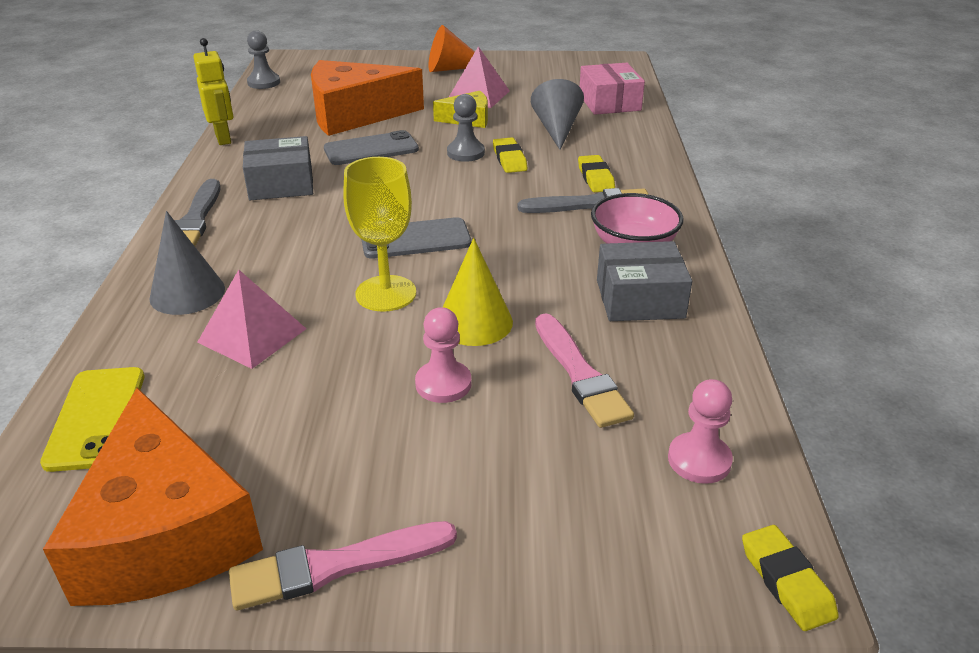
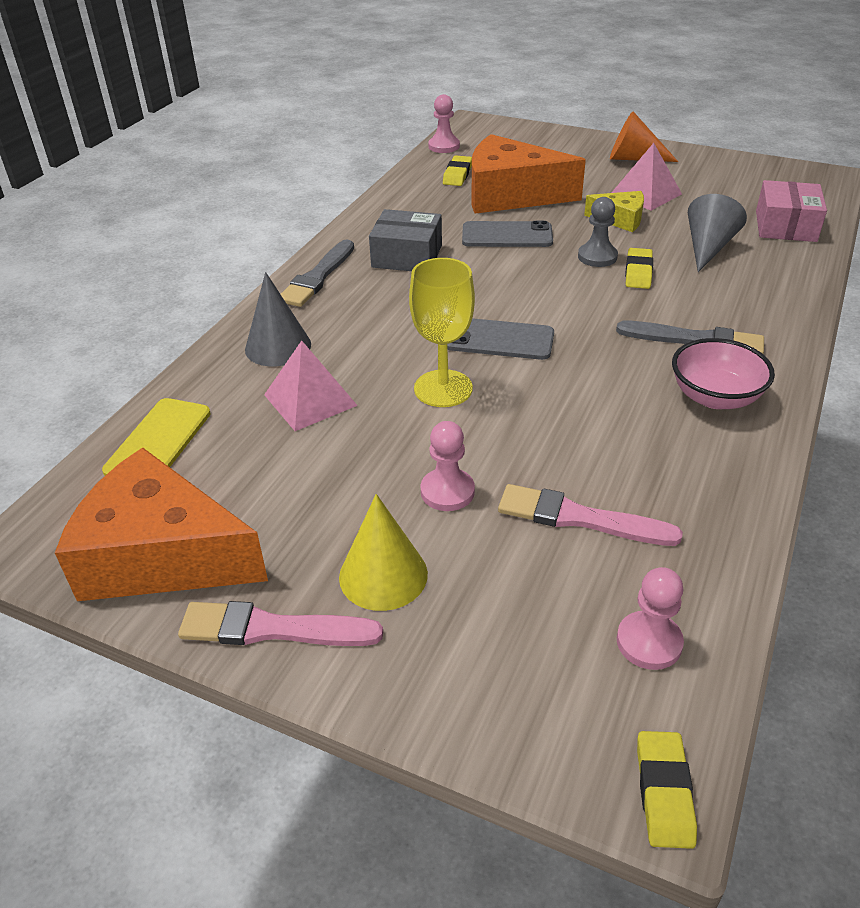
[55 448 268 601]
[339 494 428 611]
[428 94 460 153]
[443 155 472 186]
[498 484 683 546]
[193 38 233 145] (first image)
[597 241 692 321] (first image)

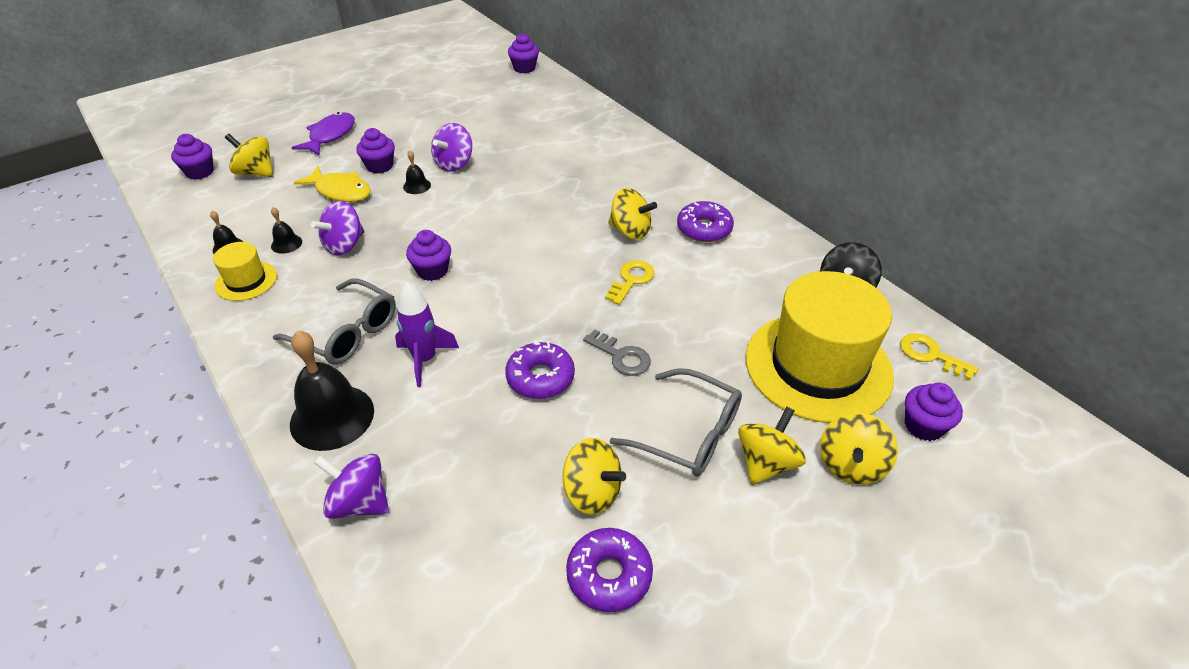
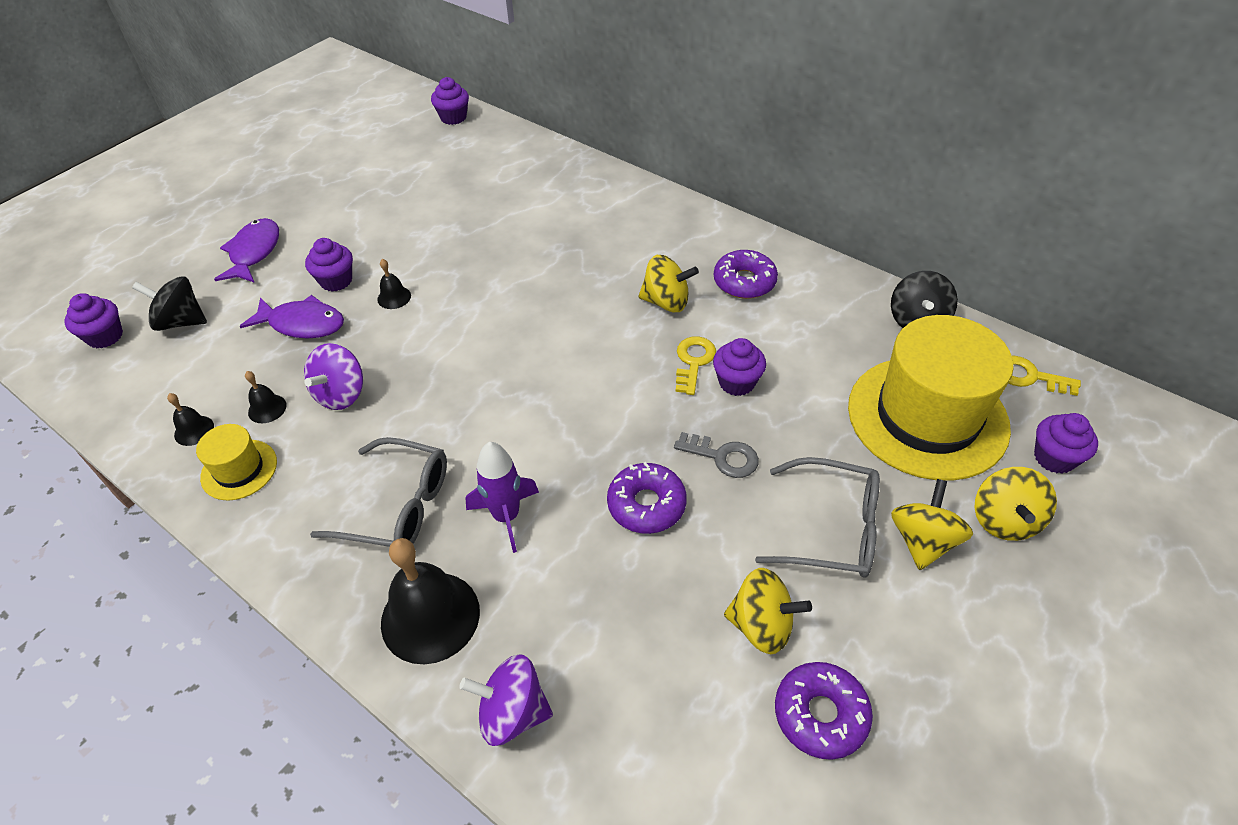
[132 276 207 331]
[239 295 344 339]
[713 338 766 396]
[431 123 472 172] (first image)

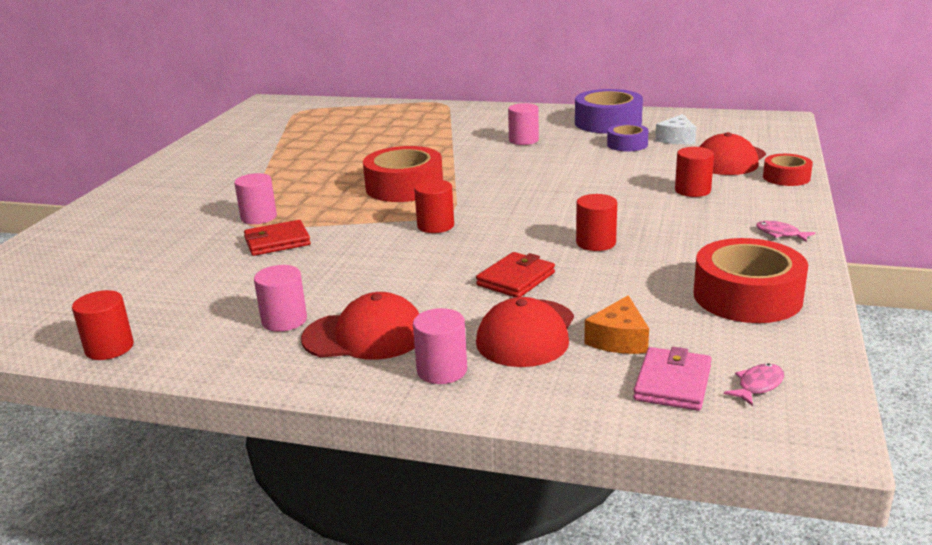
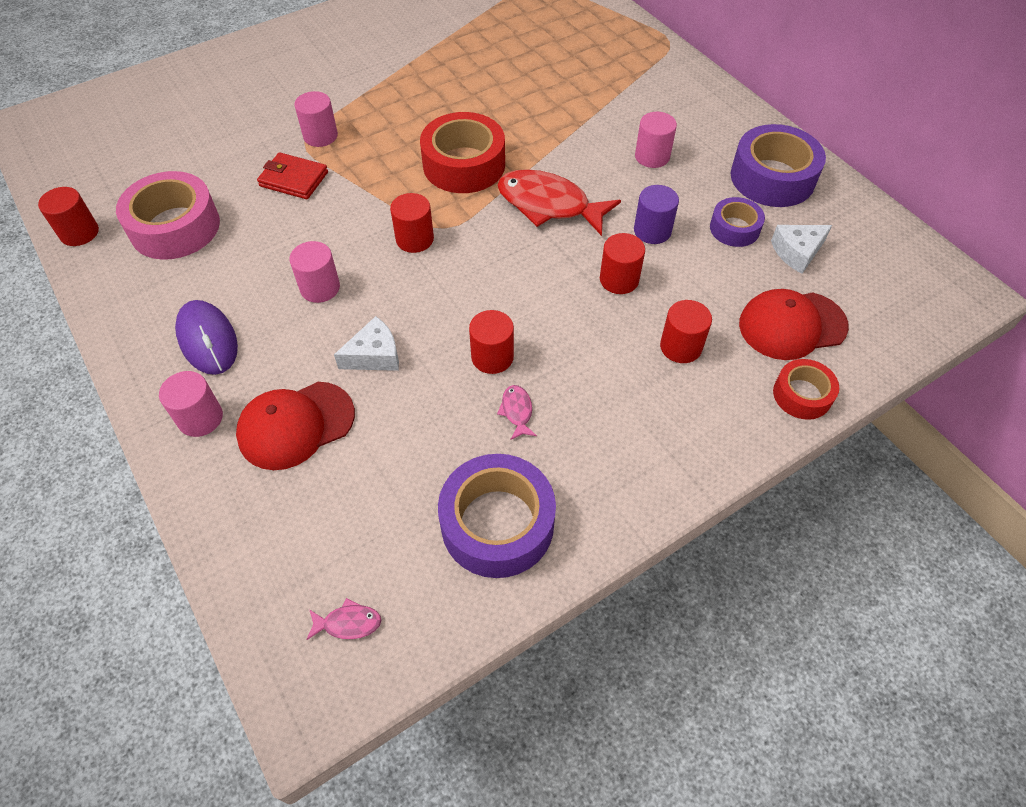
[116 171 220 260]
[175 300 238 375]
[289 241 340 303]
[334 316 399 371]
[438 454 556 578]
[497 169 621 236]
[497 385 537 440]
[600 233 645 294]
[634 185 679 244]
[584 295 649 354] (first image)
[633 347 712 411] (first image)

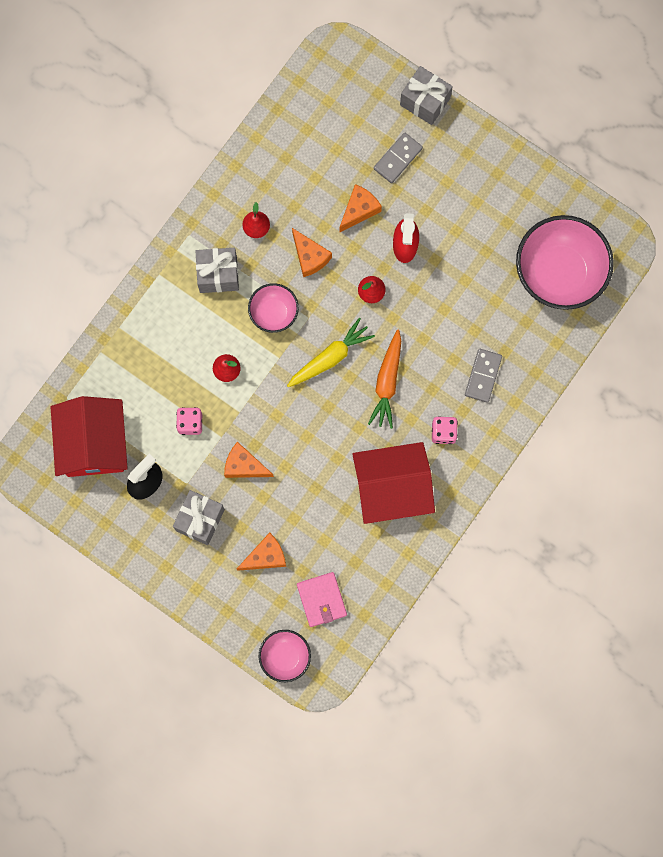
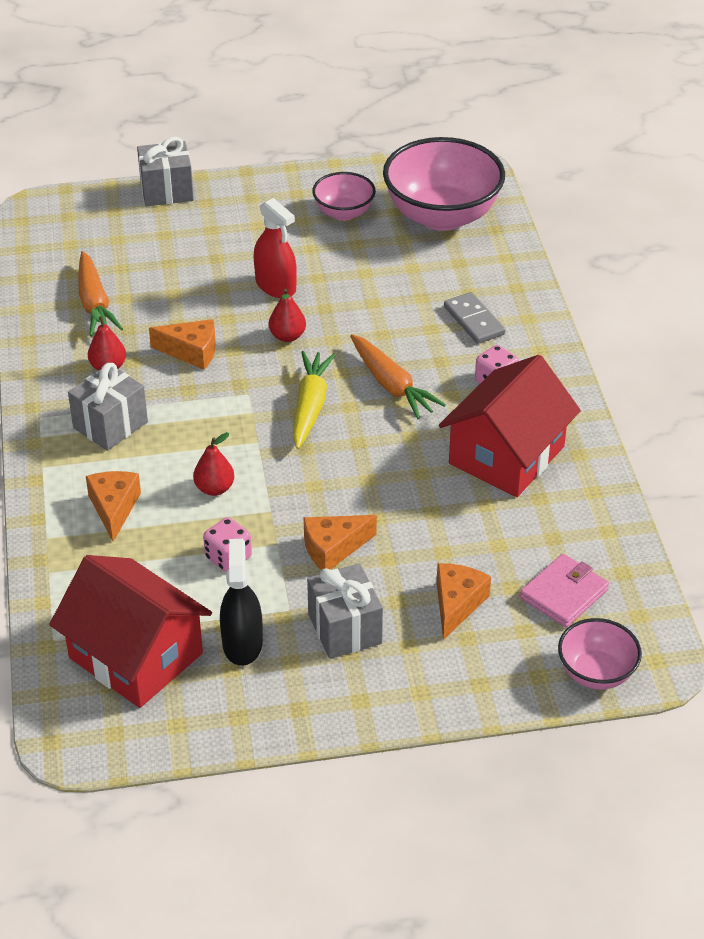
[78 251 123 336]
[86 471 141 542]
[312 172 376 221]
[520 554 609 628]
[374 132 423 183] (first image)

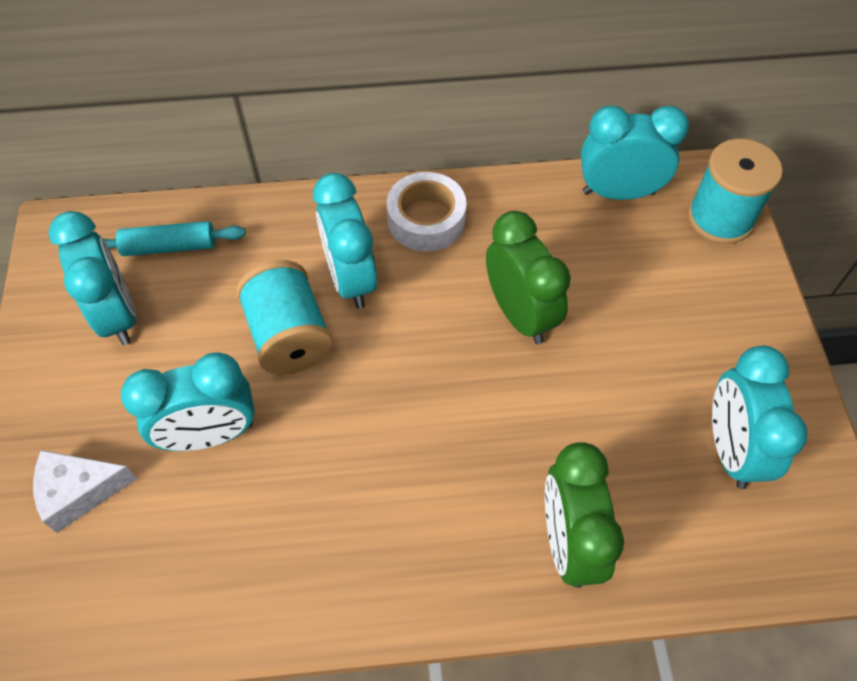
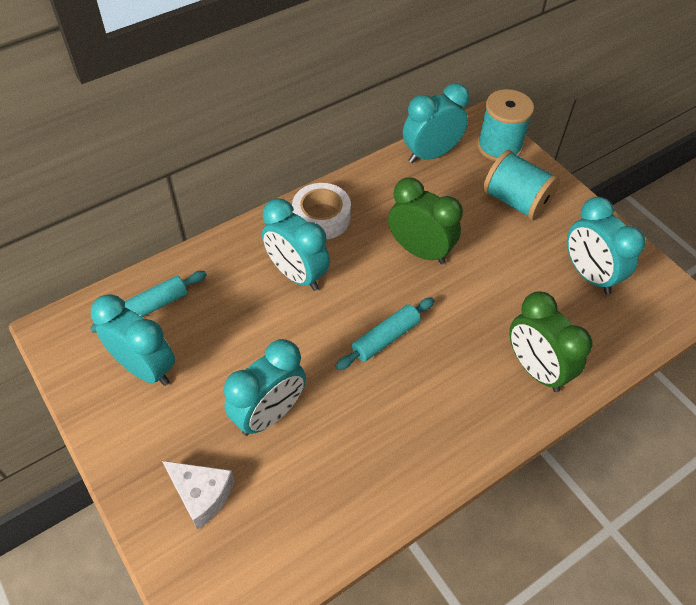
[162 461 235 530]
[336 297 435 370]
[483 150 560 220]

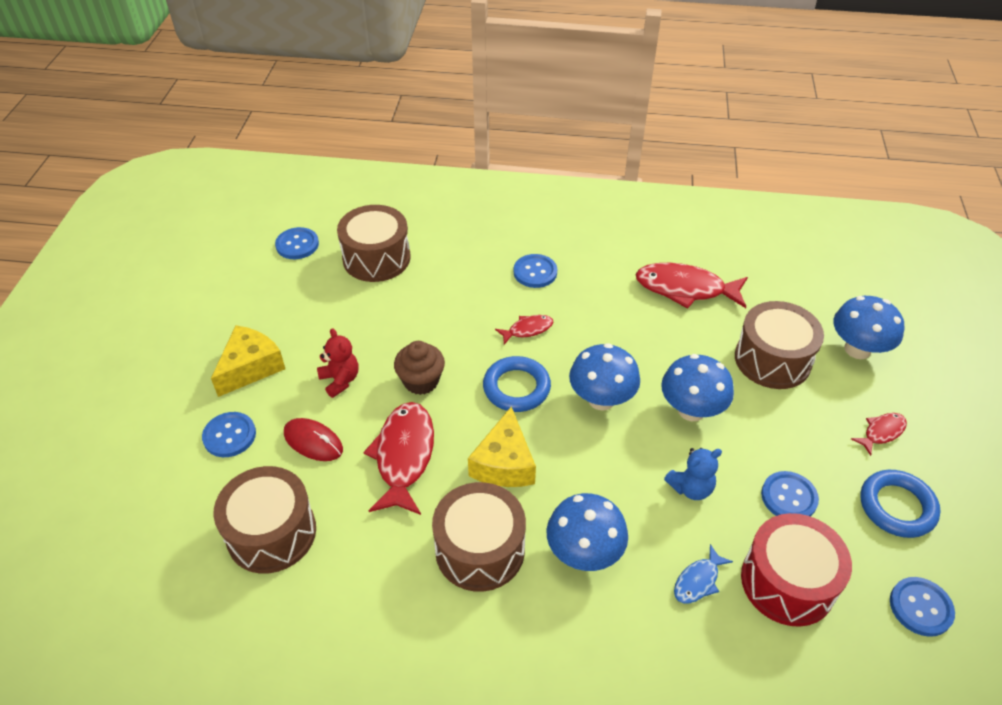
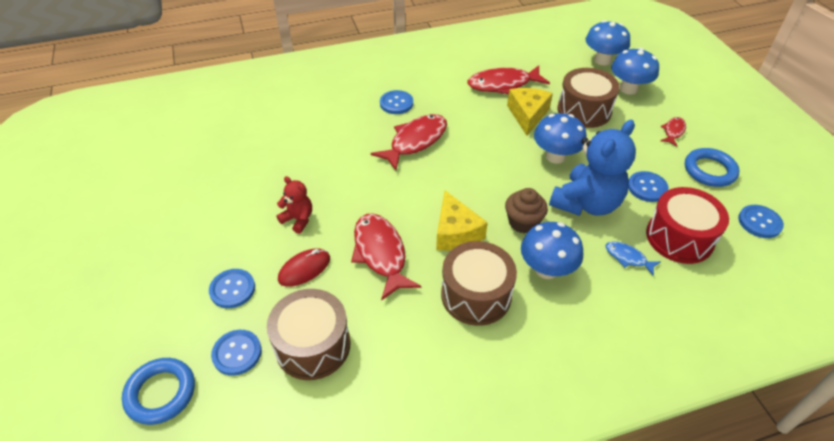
[122 358 195 425]
[211 330 262 376]
[278 248 330 287]
[371 114 447 170]
[505 188 548 233]
[507 88 553 135]
[549 120 636 216]
[586 20 630 65]
[606 241 661 276]
[337 205 411 282] (first image)

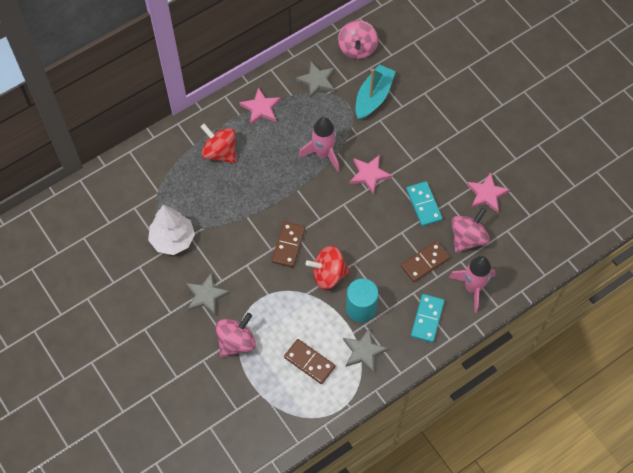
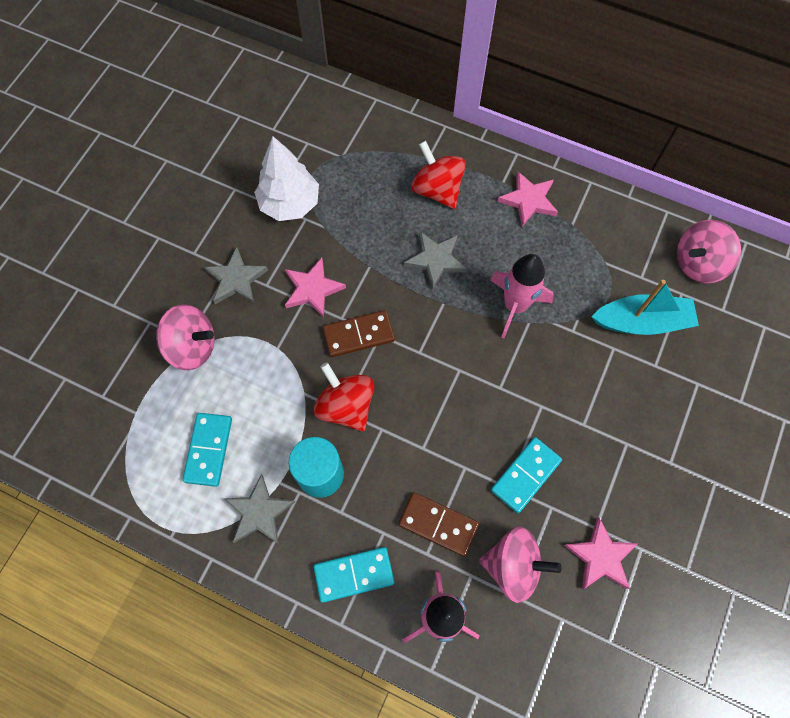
[183 413 232 487]
[285 258 346 318]
[404 232 467 289]
[411 141 466 209]

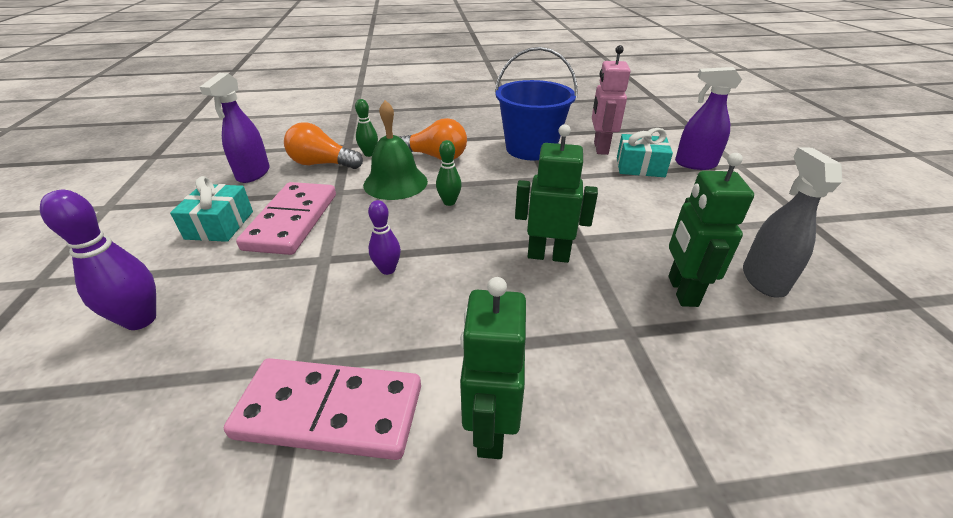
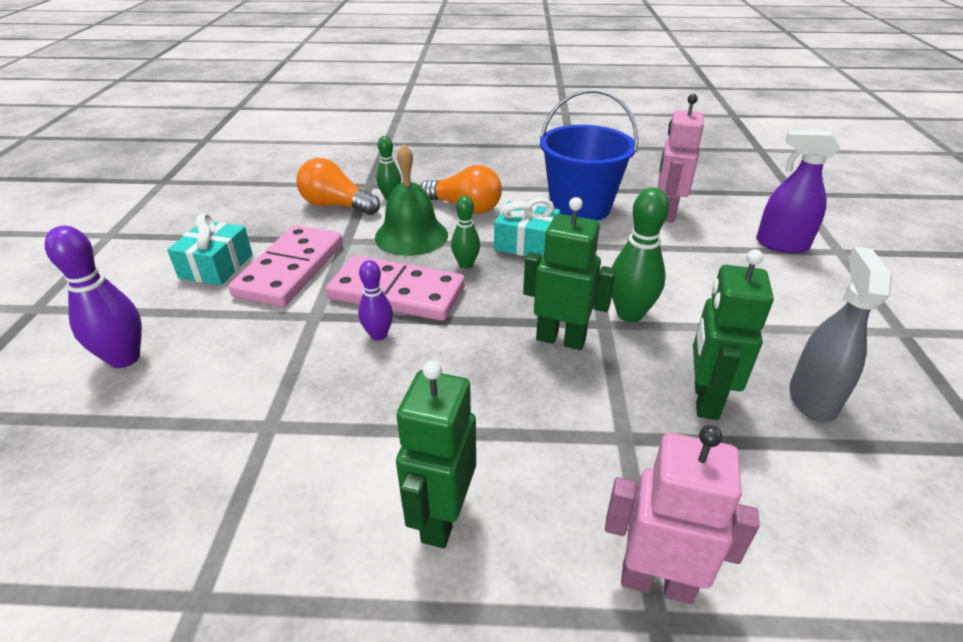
[326 255 465 321]
[494 198 560 259]
[605 425 760 604]
[612 187 669 322]
[200 73 270 183] (first image)

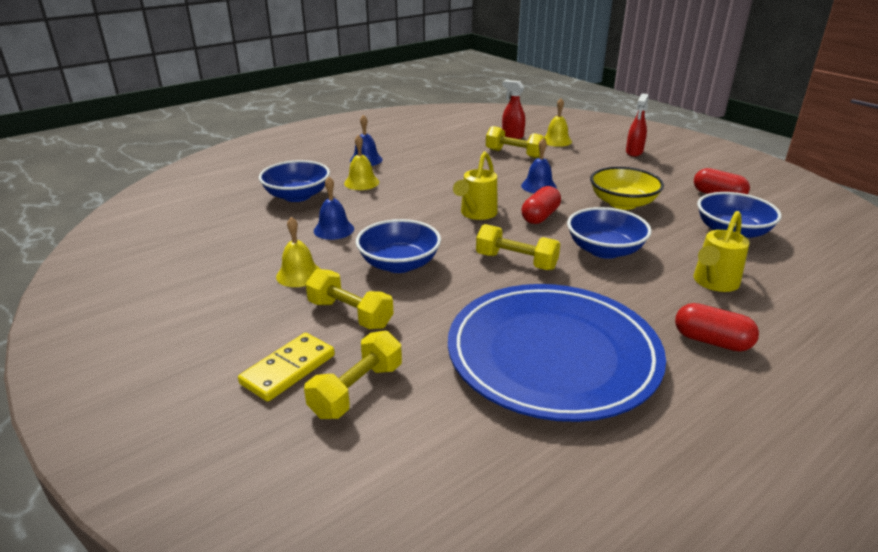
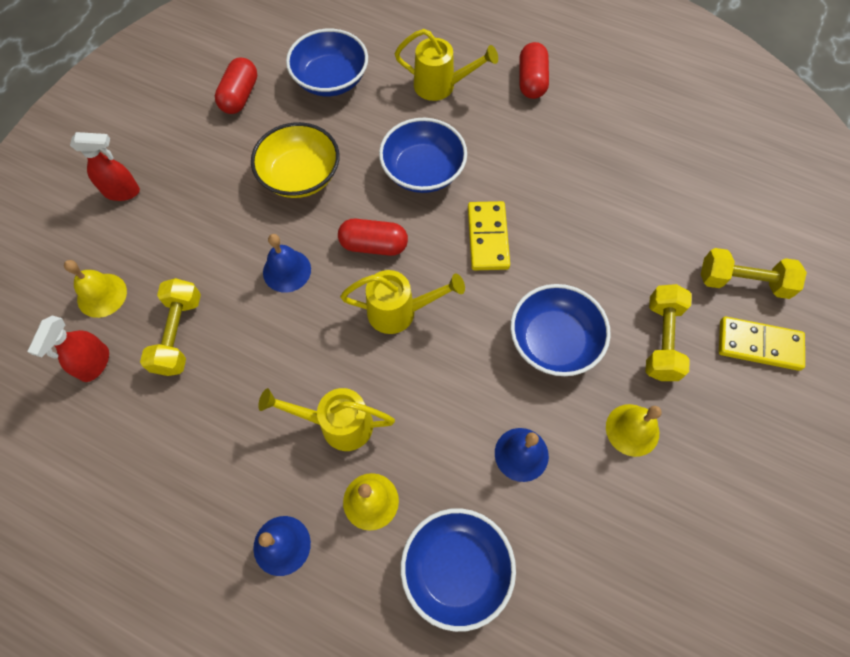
[258 388 395 451]
[468 201 510 270]
[448 284 666 422] (first image)

